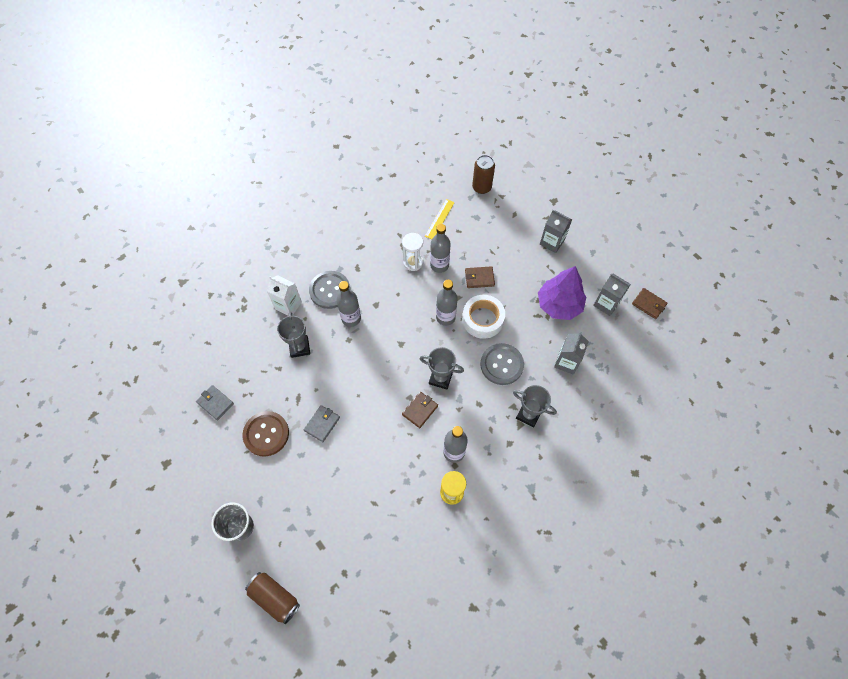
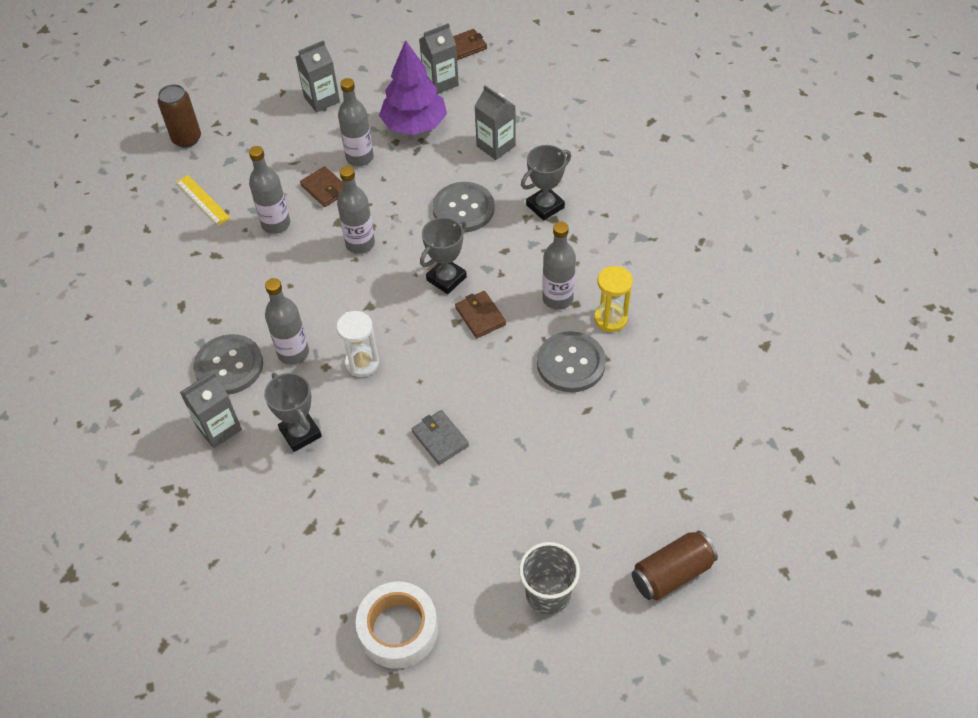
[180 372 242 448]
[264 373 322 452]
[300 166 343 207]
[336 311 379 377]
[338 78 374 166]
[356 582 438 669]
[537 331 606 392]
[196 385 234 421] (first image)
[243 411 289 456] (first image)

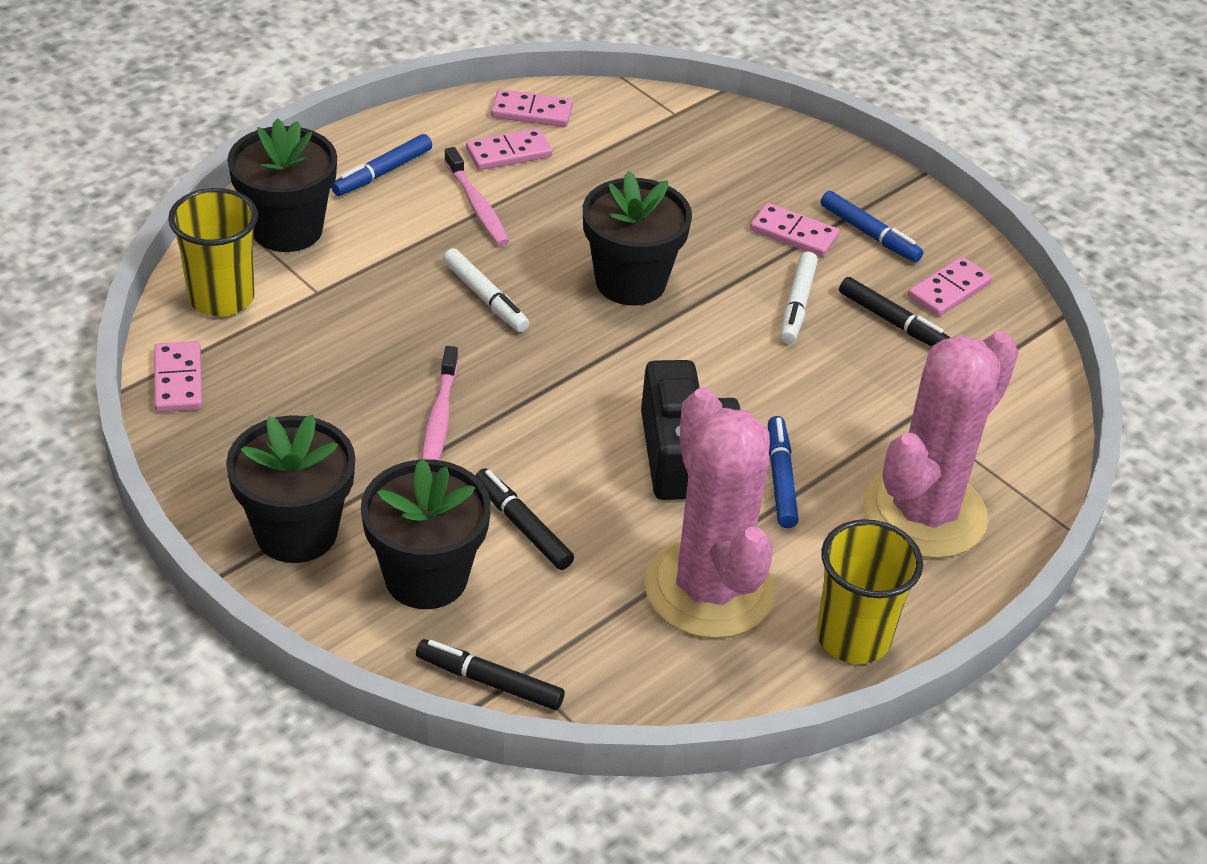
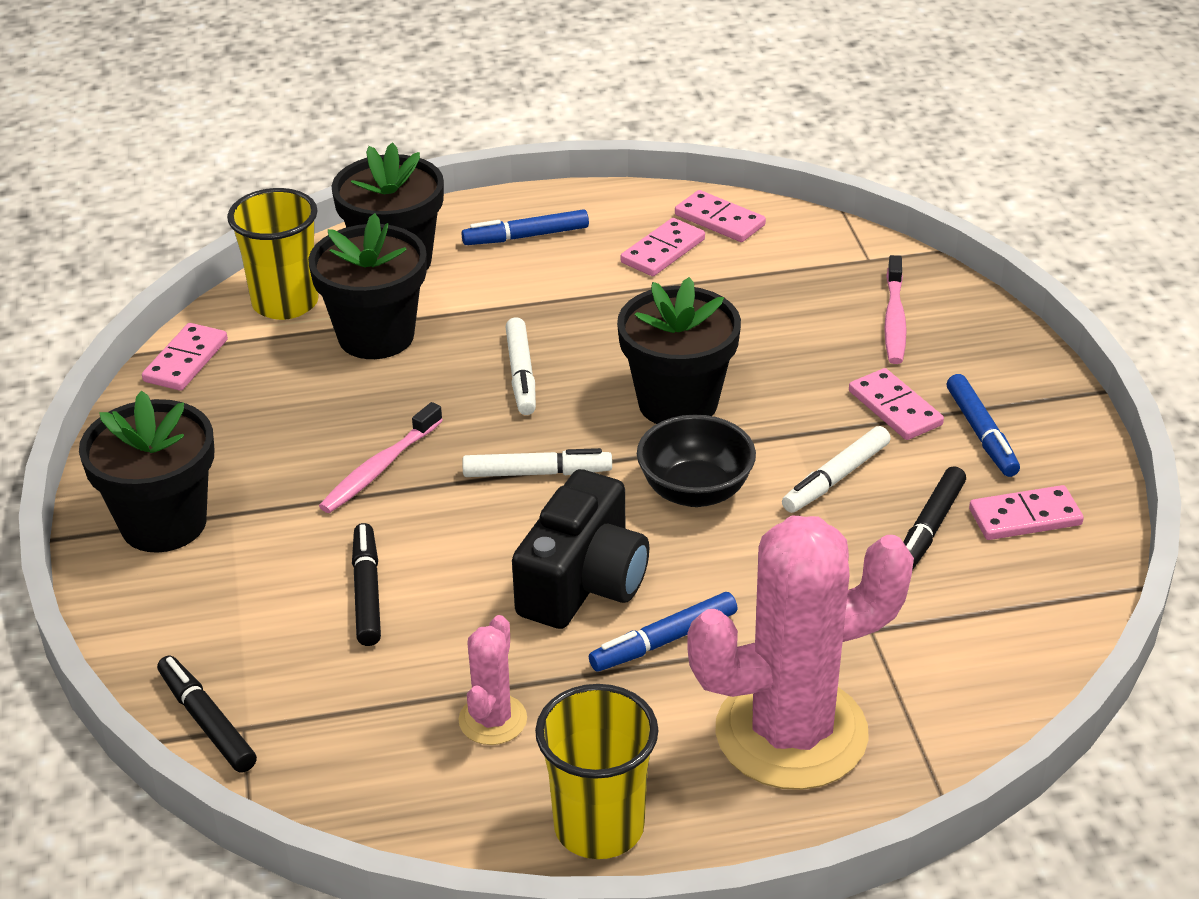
[308 213 427 359]
[458 615 527 745]
[462 448 612 477]
[589 592 738 672]
[621 218 705 276]
[637 415 756 507]
[884 255 907 364]
[903 466 966 570]

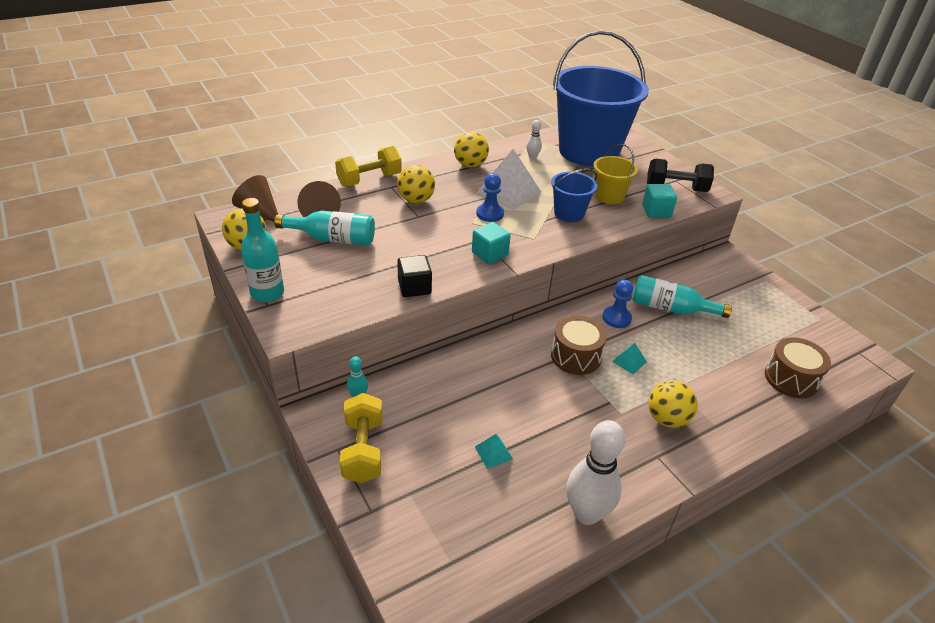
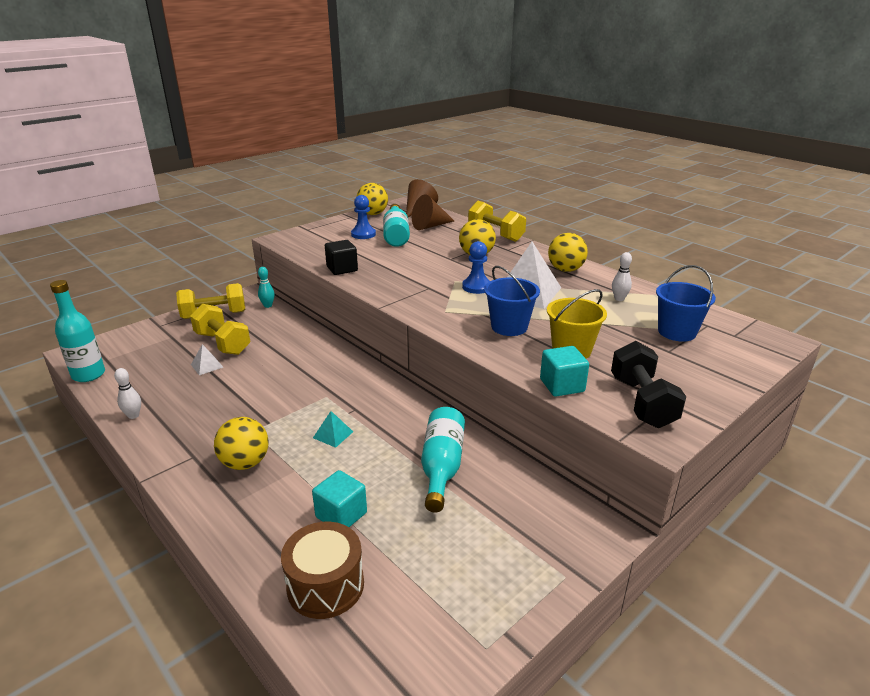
[50 280 105 382]
[114 368 141 419]
[190 304 250 355]
[191 344 223 375]
[312 470 367 527]
[351 195 376 239]
[656 265 716 342]
[551 315 607 375] (first image)

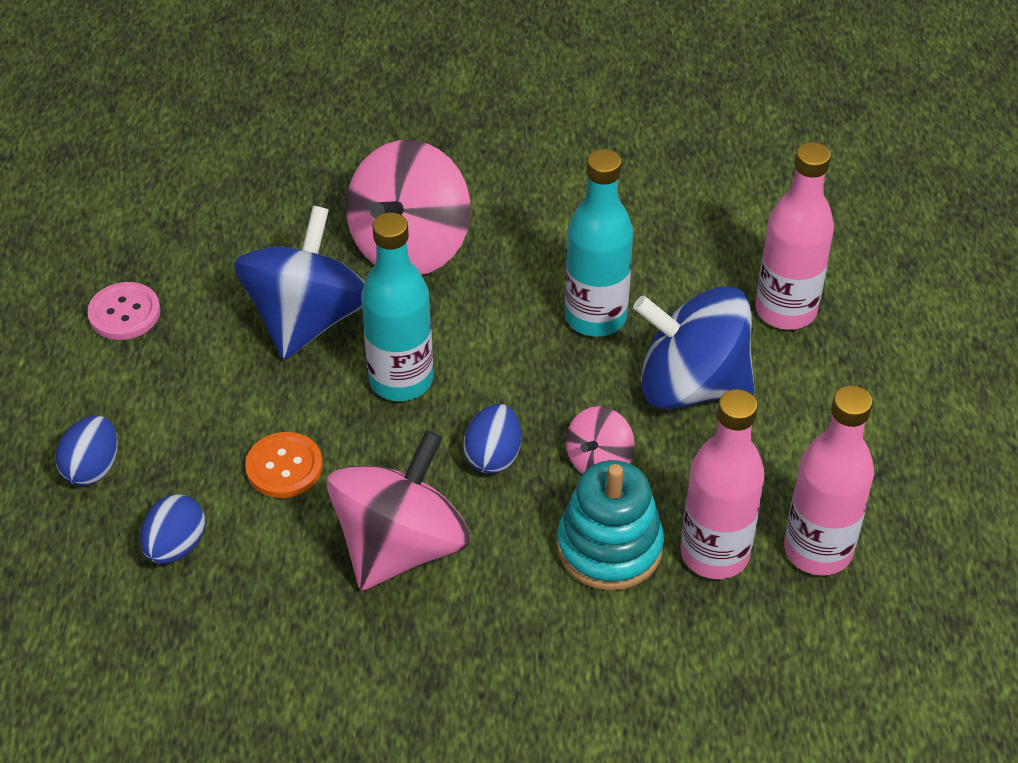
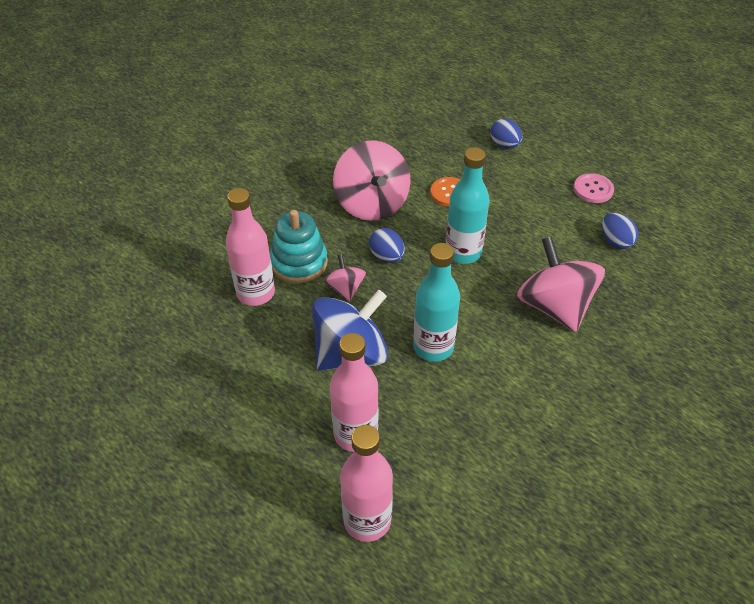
[340 425 393 542]
[602 213 639 249]
[234 206 365 359] (first image)

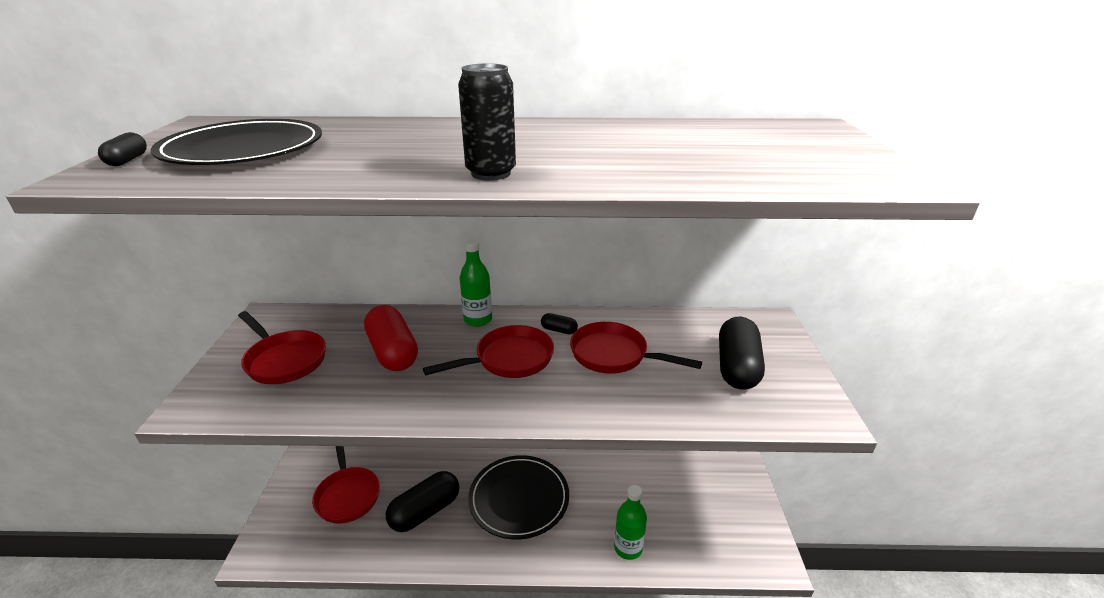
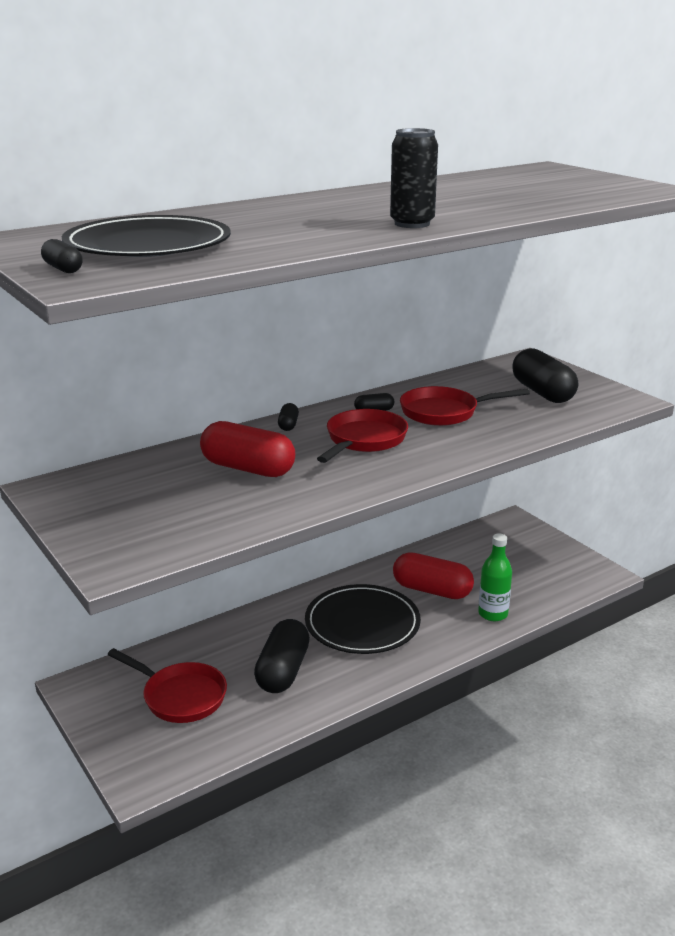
[278 403 299 431]
[393 552 474 599]
[238 311 326 384] (first image)

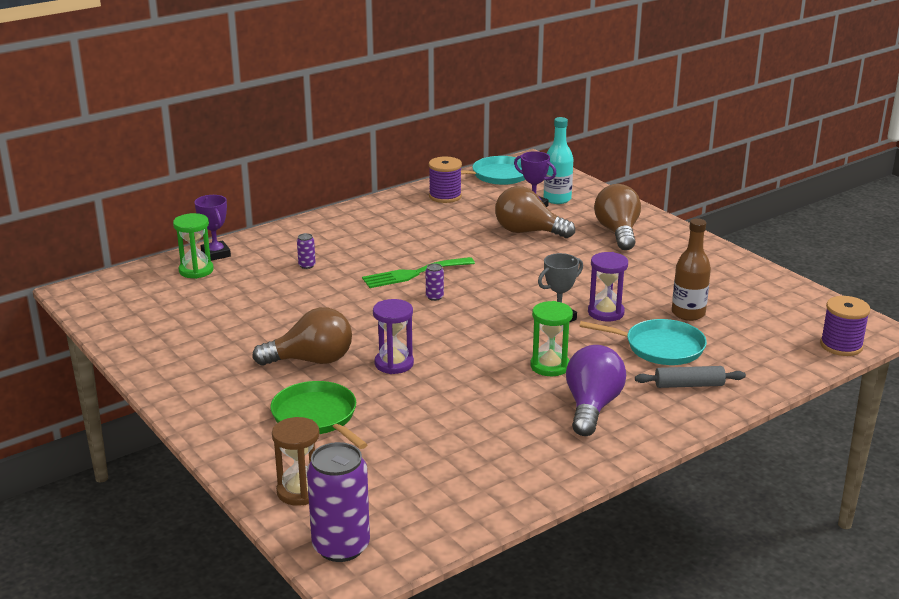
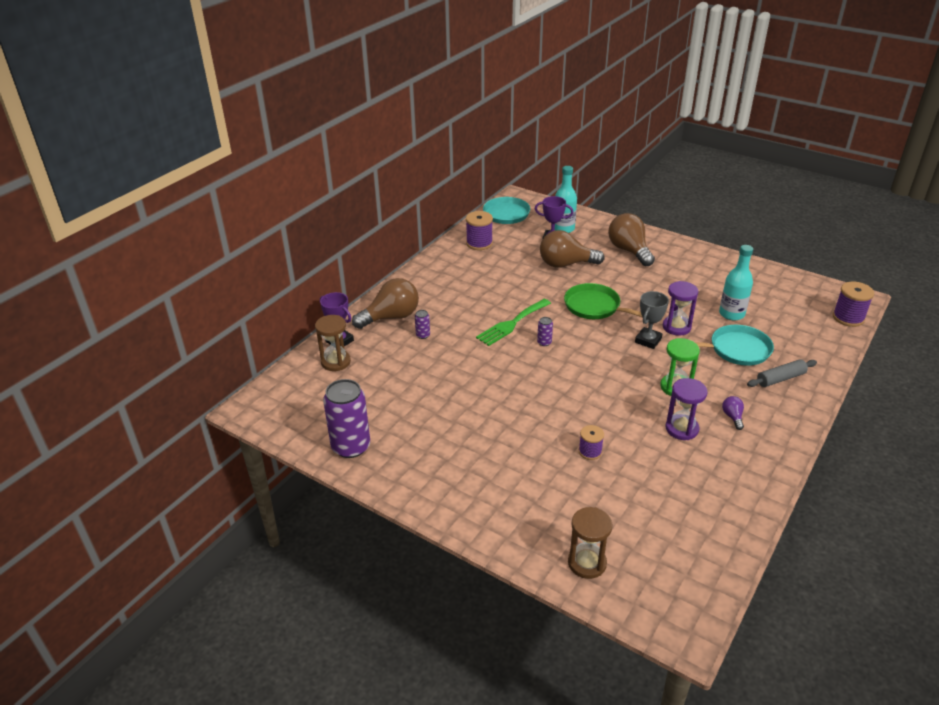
[315 315 351 371]
[323 379 370 458]
[352 278 419 329]
[564 283 642 319]
[579 425 604 460]
[666 378 707 440]
[719 245 753 321]
[722 396 744 430]

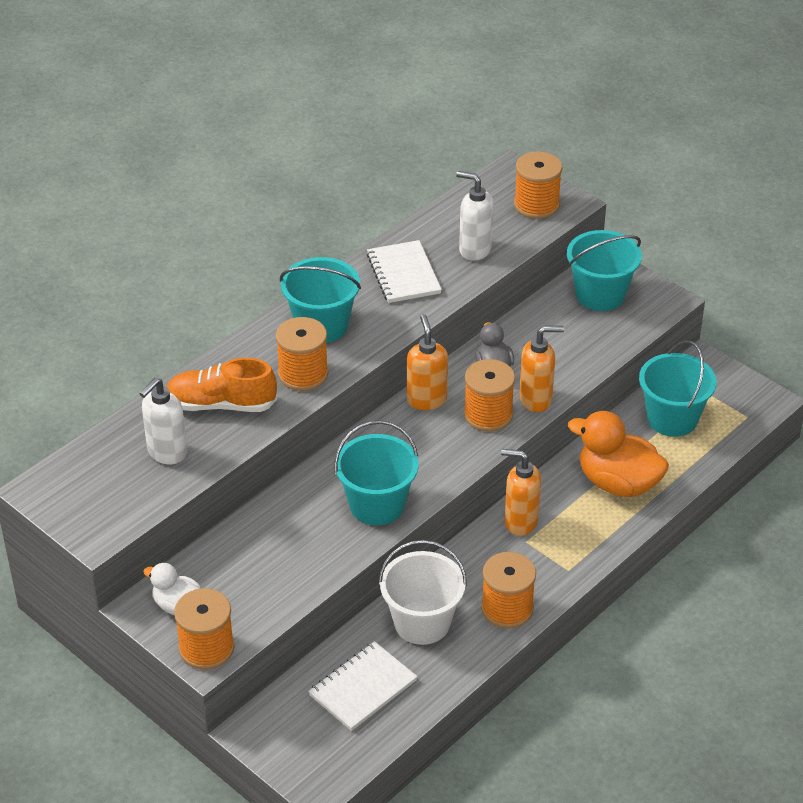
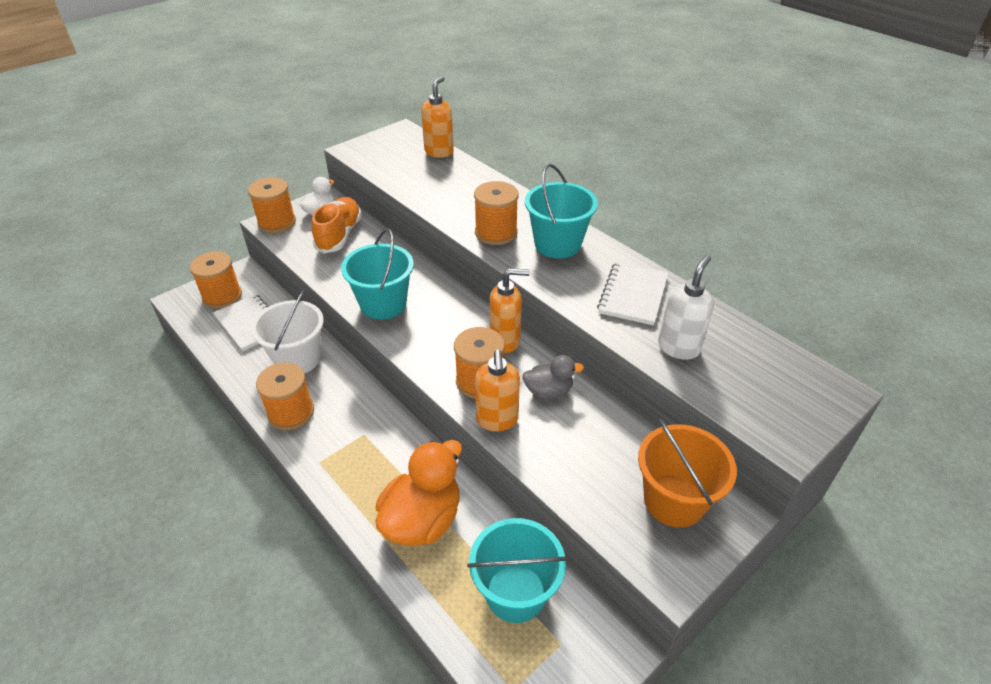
[190 252 242 309]
[312 197 362 253]
[421 76 454 158]
[597 262 668 325]
[638 419 737 528]
[139 378 187 464] (first image)

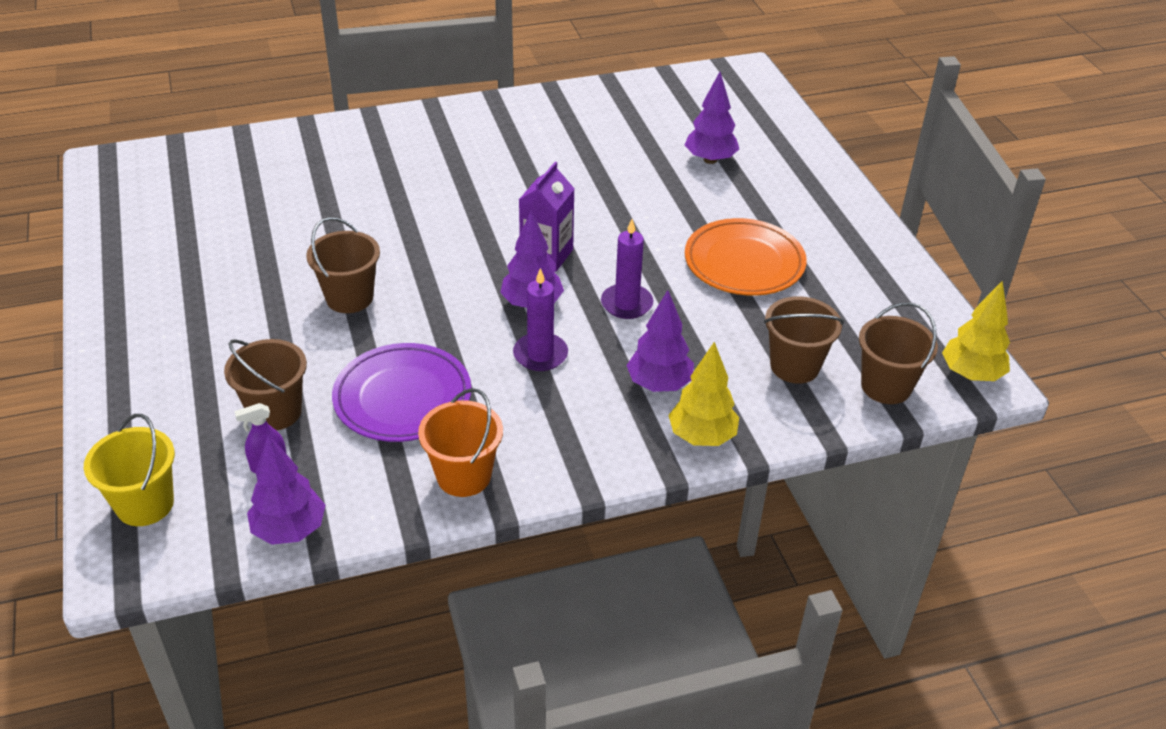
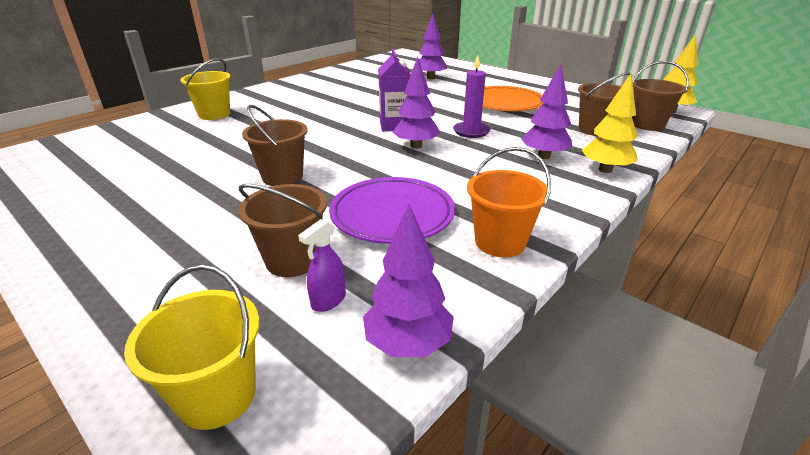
[180 58 231 120]
[513 268 568 371] (first image)

